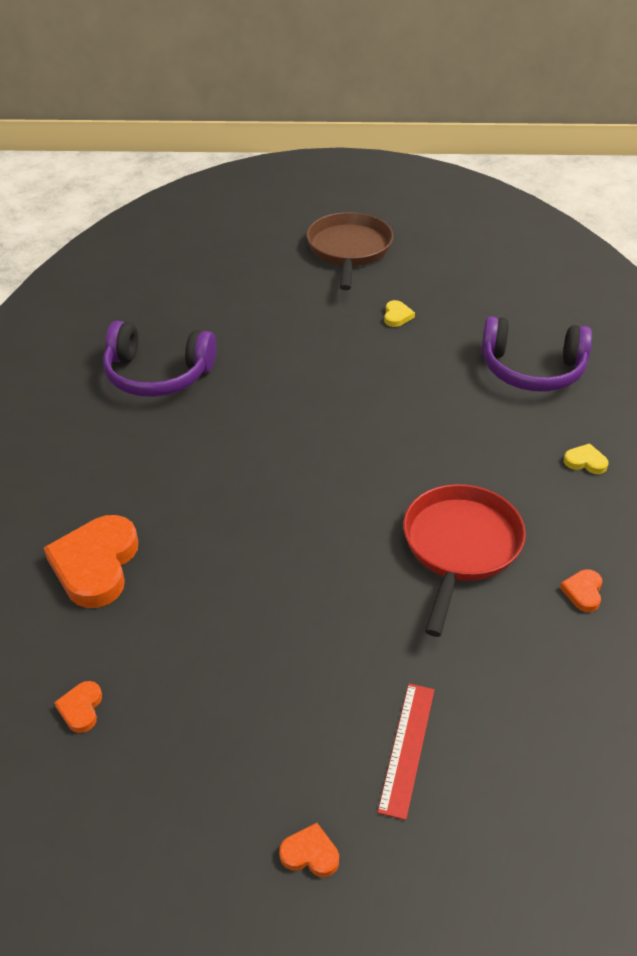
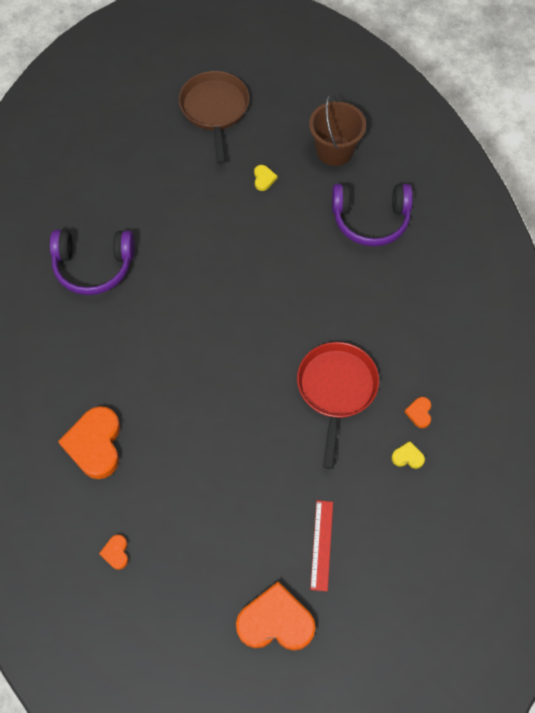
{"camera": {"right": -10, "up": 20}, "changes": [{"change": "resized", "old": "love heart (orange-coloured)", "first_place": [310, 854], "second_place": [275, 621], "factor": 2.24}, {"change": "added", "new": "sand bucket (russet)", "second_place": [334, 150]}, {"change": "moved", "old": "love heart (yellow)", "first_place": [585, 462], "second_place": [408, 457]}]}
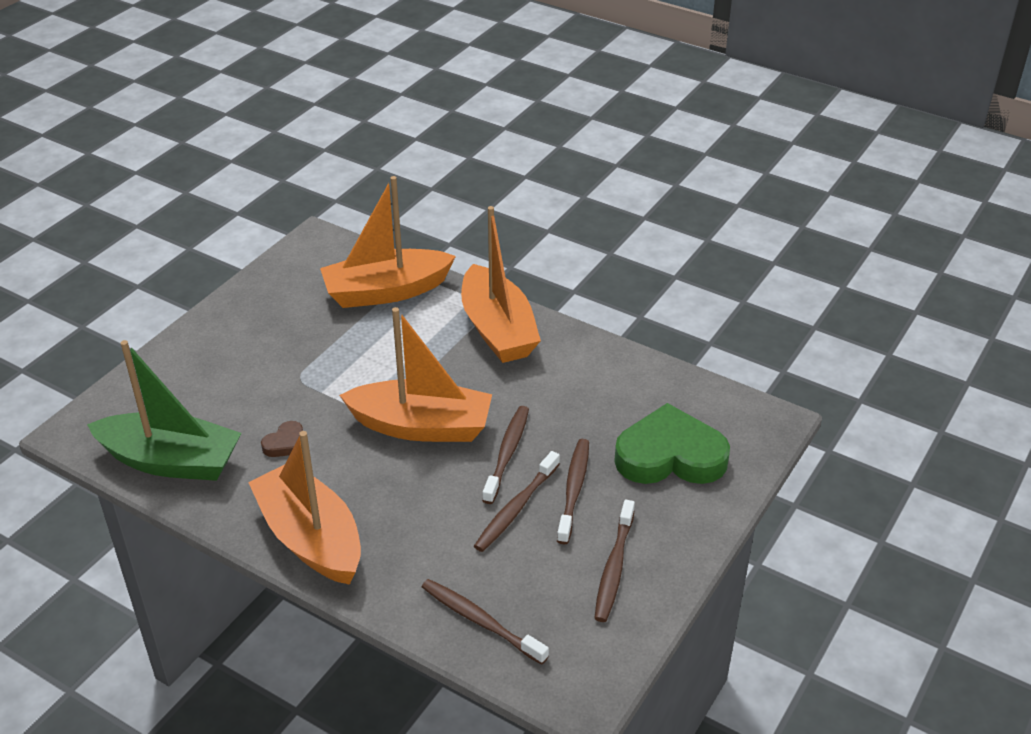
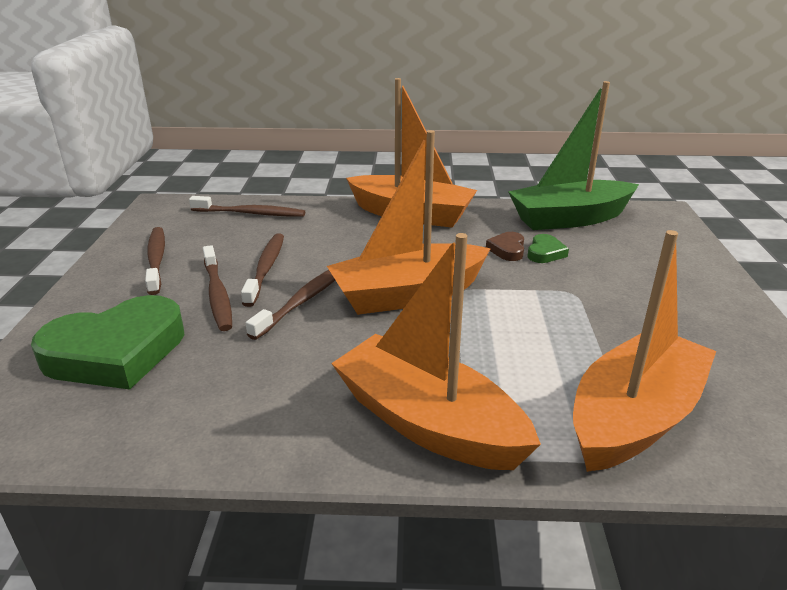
{"camera": {"right": 150, "up": -10}, "changes": [{"change": "turned", "old": "tooth brush (russet)", "first_place": [507, 453], "second_place": [303, 300], "degrees": -135}, {"change": "added", "new": "love heart (emerald)", "second_place": [545, 253]}]}
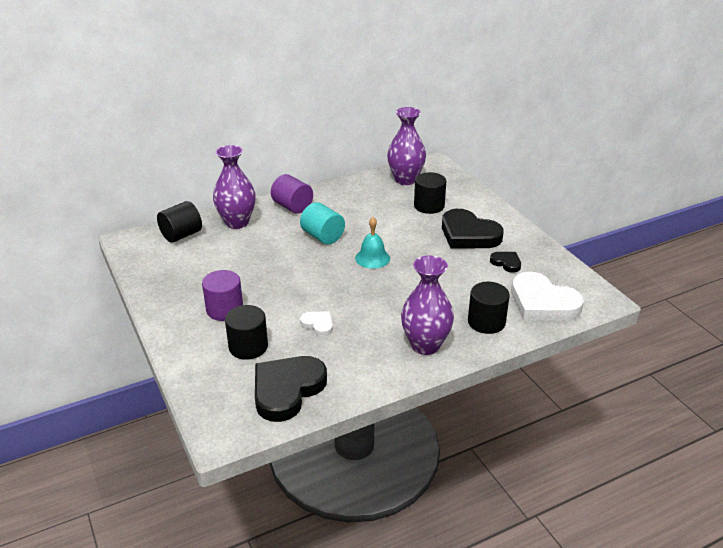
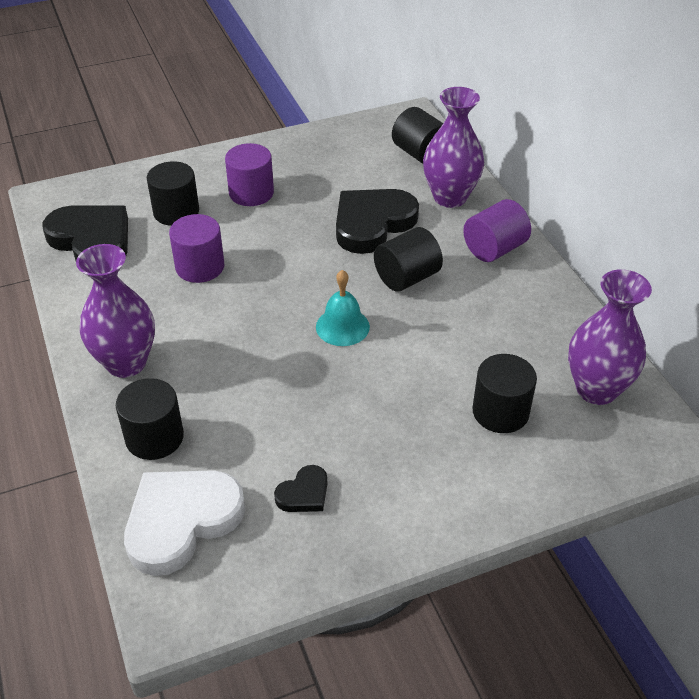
{"camera": {"right": 95, "up": 10}, "changes": [{"change": "replaced", "old": "love heart (white)", "new": "cylinder (royal purple)", "first_place": [318, 325], "second_place": [200, 267]}, {"change": "moved", "old": "love heart (jet-black)", "first_place": [468, 234], "second_place": [372, 223]}, {"change": "recoloured", "old": "cylinder (teal)", "new": "cylinder (jet-black)", "first_place": [323, 236], "second_place": [406, 277]}]}
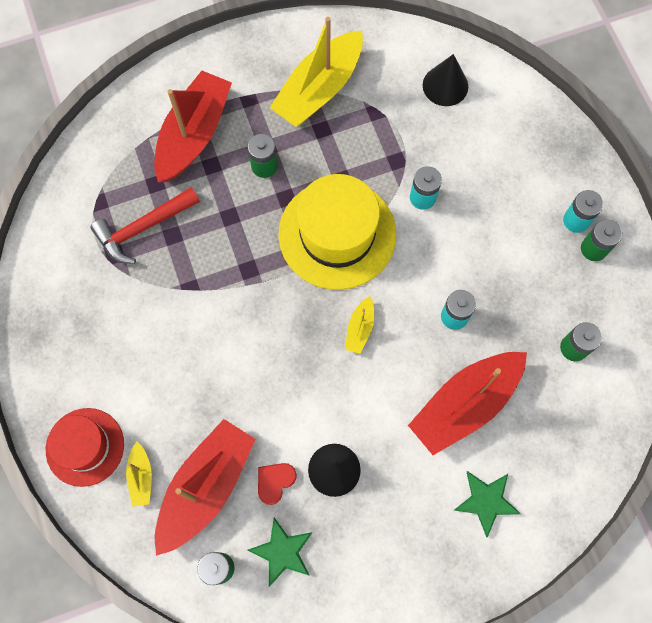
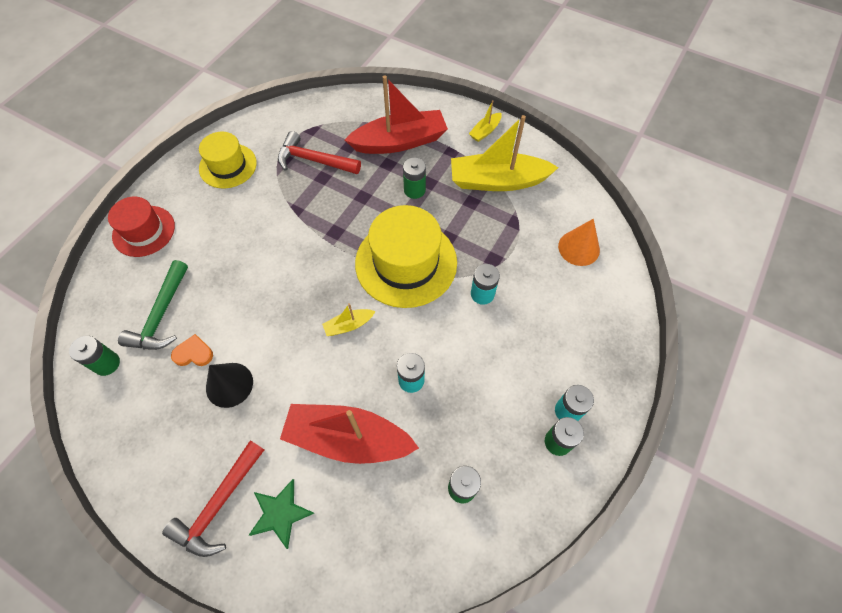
{"camera": {"right": 50, "up": -10}, "changes": [{"change": "replaced", "old": "sailboat (crimson)", "new": "hammer (emerald)", "first_place": [206, 487], "second_place": [161, 315]}, {"change": "added", "new": "hammer (crimson)", "second_place": [219, 504]}, {"change": "recoloured", "old": "love heart (crimson)", "new": "love heart (orange-coloured)", "first_place": [275, 482], "second_place": [193, 353]}, {"change": "added", "new": "hat (yellow)", "second_place": [228, 166]}, {"change": "moved", "old": "sailboat (yellow)", "first_place": [141, 477], "second_place": [485, 131]}, {"change": "recoloured", "old": "solid cone (jet-black)", "new": "solid cone (orange-coloured)", "first_place": [445, 85], "second_place": [579, 248]}, {"change": "removed", "old": "five-pointed star (emerald)", "first_place": [282, 552]}]}
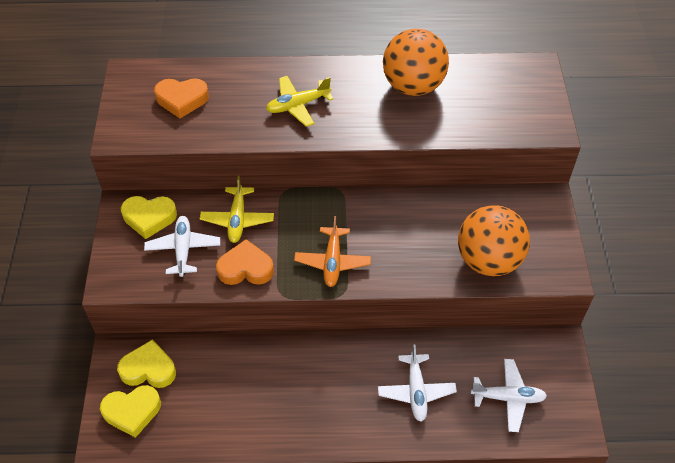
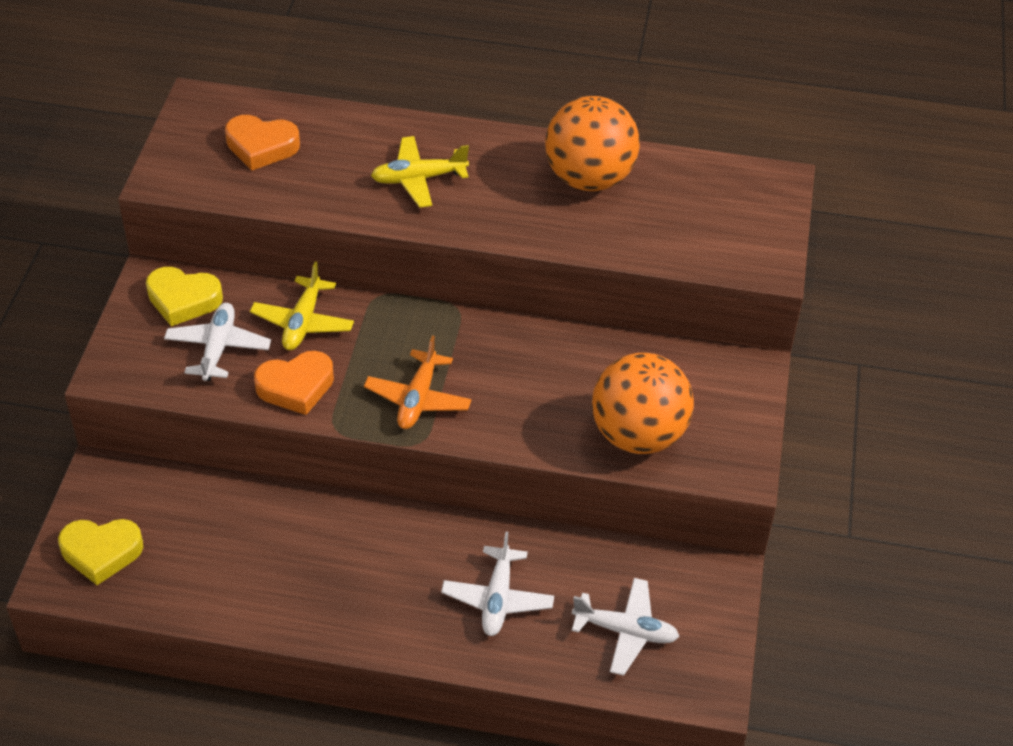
{"camera": {"right": 10, "up": -5}, "changes": [{"change": "turned", "old": "love heart (orange-coloured)", "first_place": [246, 268], "second_place": [296, 387], "degrees": 150}, {"change": "removed", "old": "love heart (yellow)", "first_place": [149, 369]}]}
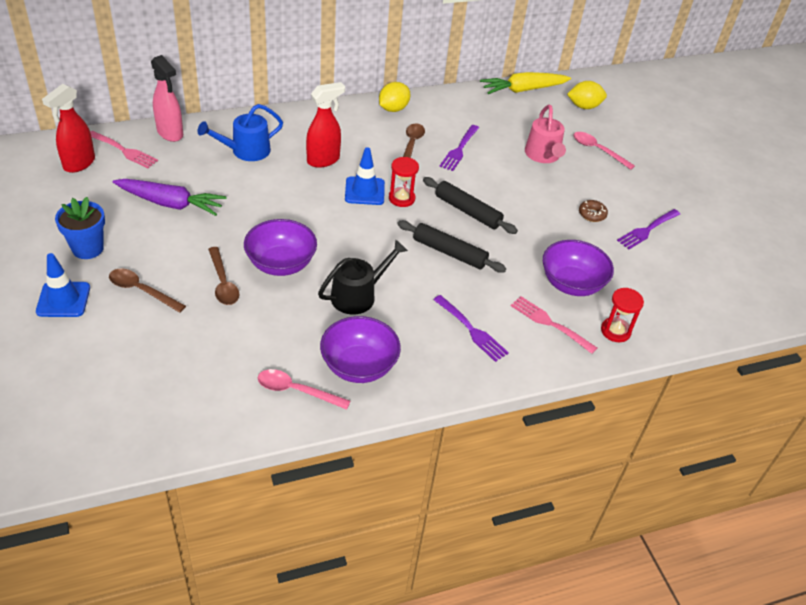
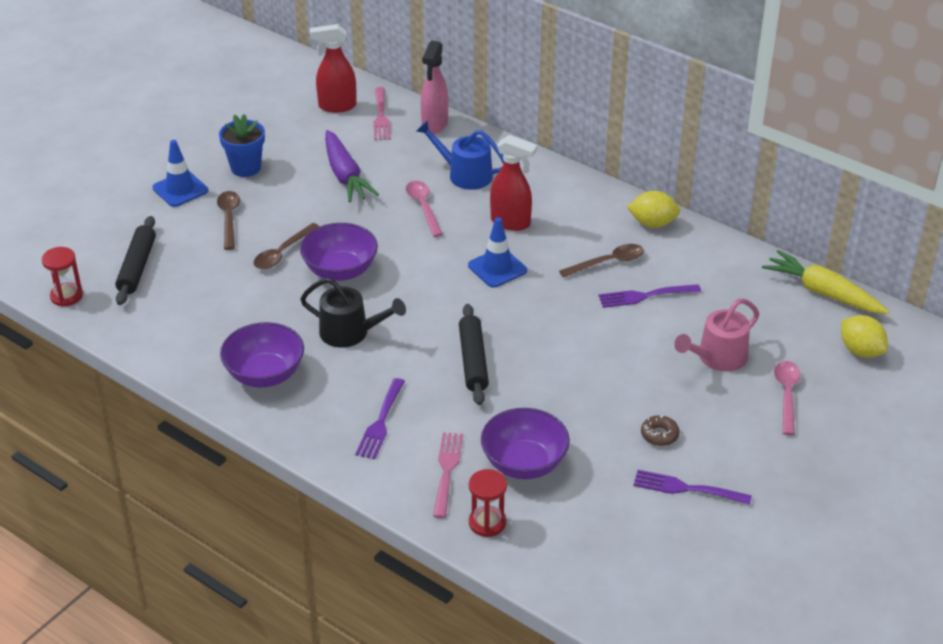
{"camera": {"right": 60, "up": -5}, "changes": [{"change": "moved", "old": "sand timer (crimson)", "first_place": [401, 198], "second_place": [66, 296]}, {"change": "moved", "old": "dough roller (jet-black)", "first_place": [467, 211], "second_place": [137, 267]}, {"change": "moved", "old": "spoon (rose-pink)", "first_place": [296, 391], "second_place": [423, 207]}]}
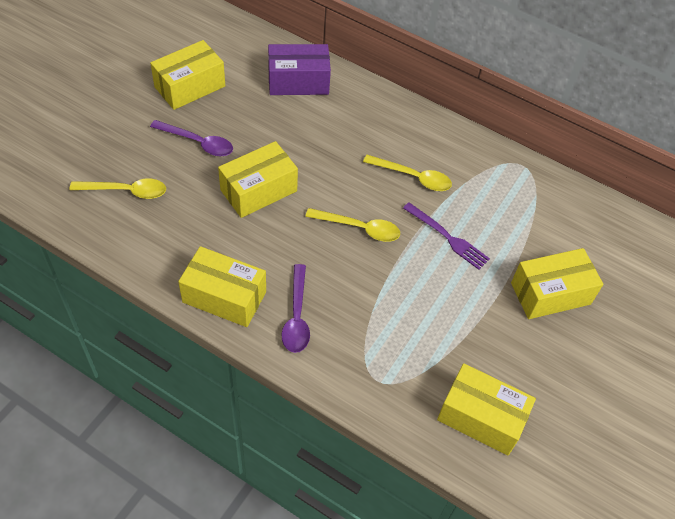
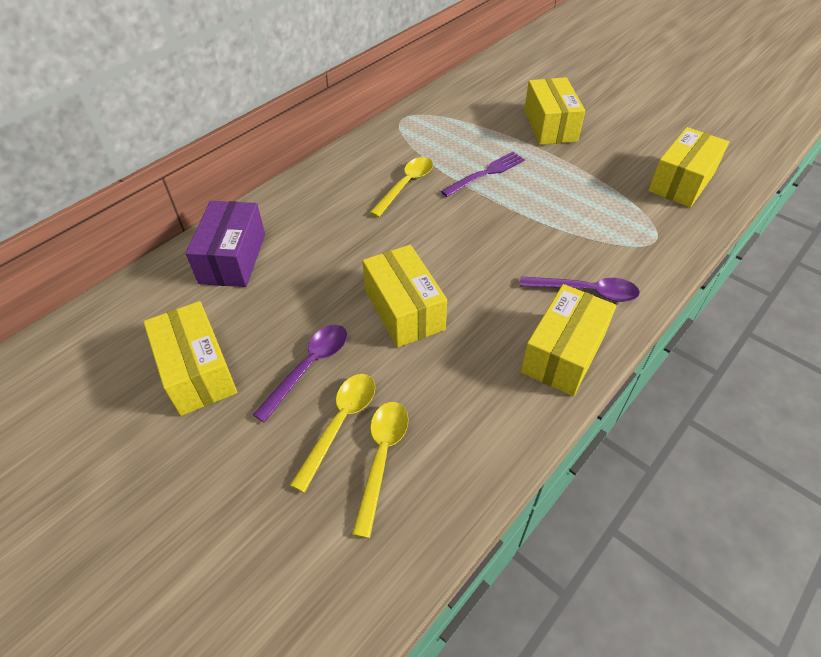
{"camera": {"right": -75, "up": -5}, "changes": [{"change": "moved", "old": "spoon (yellow)", "first_place": [359, 228], "second_place": [340, 424]}]}
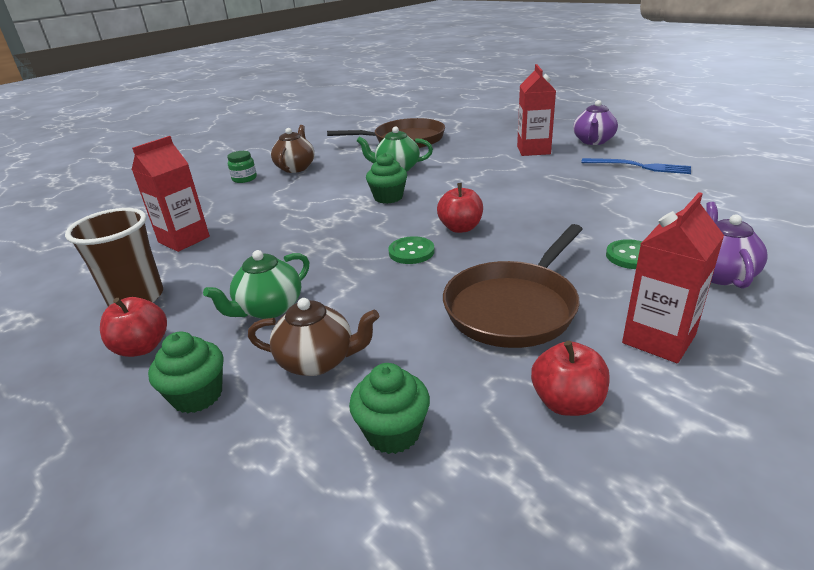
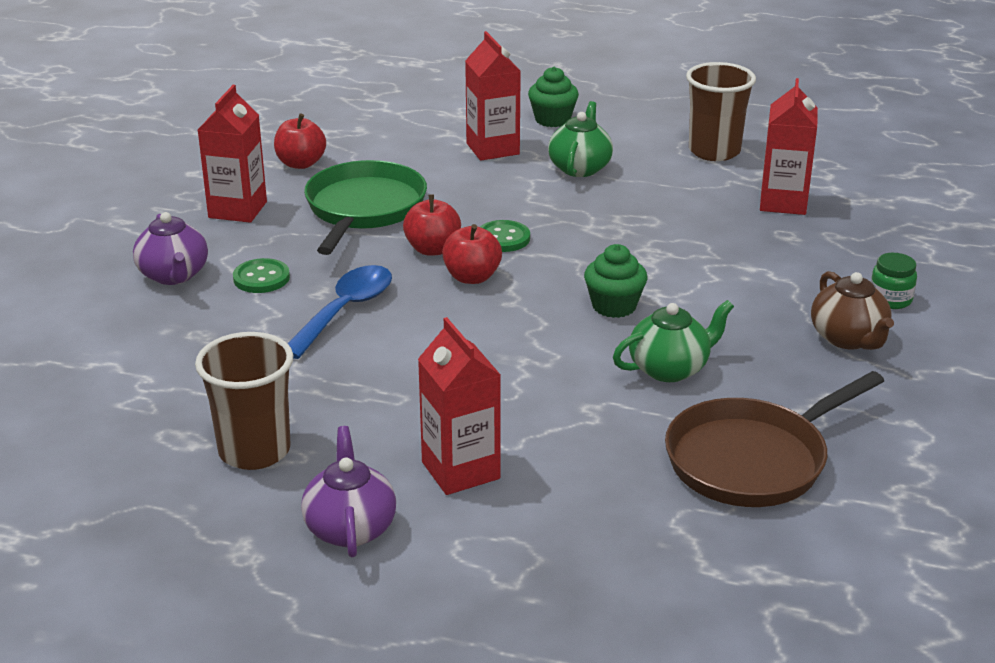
{"camera": {"right": 150, "up": 0}, "changes": [{"change": "replaced", "old": "fork (cobalt)", "new": "beaker (russet)", "first_place": [638, 166], "second_place": [254, 451]}, {"change": "added", "new": "spoon (cobalt)", "second_place": [345, 311]}, {"change": "recoloured", "old": "frying pan (russet)", "new": "frying pan (emerald)", "first_place": [514, 307], "second_place": [364, 209]}, {"change": "moved", "old": "apple fruit (crimson)", "first_place": [142, 347], "second_place": [432, 249]}, {"change": "replaced", "old": "teapot (russet)", "new": "carton (crimson)", "first_place": [318, 361], "second_place": [492, 149]}, {"change": "removed", "old": "fairy cake (emerald)", "first_place": [393, 432]}]}
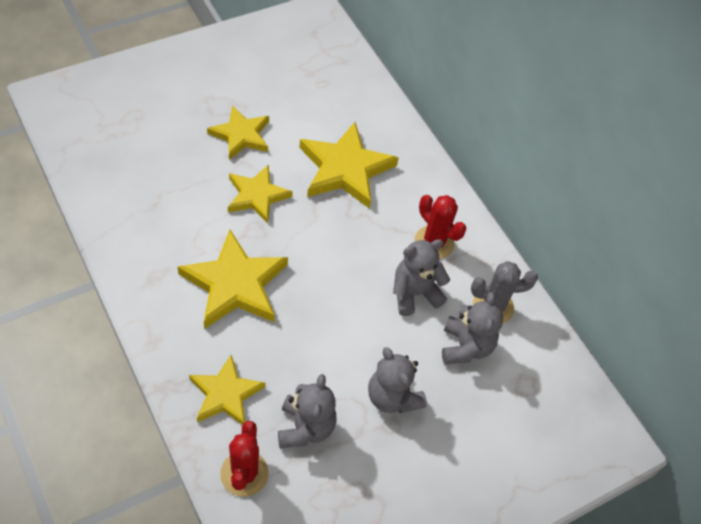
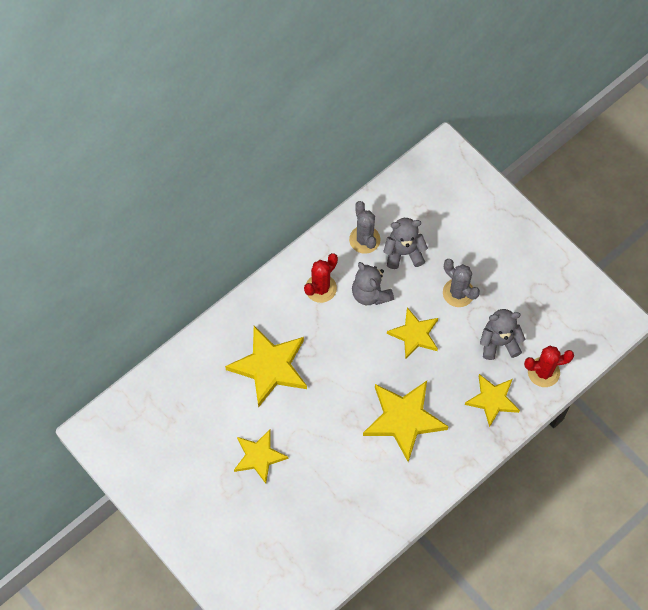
{"camera": {"right": -95, "up": 10}, "changes": [{"change": "moved", "old": "five-pointed star (yellow)", "first_place": [257, 196], "second_place": [414, 334]}, {"change": "replaced", "old": "stuffed bear (ash-grey)", "new": "cactus (ash-grey)", "first_place": [392, 397], "second_place": [458, 293]}]}
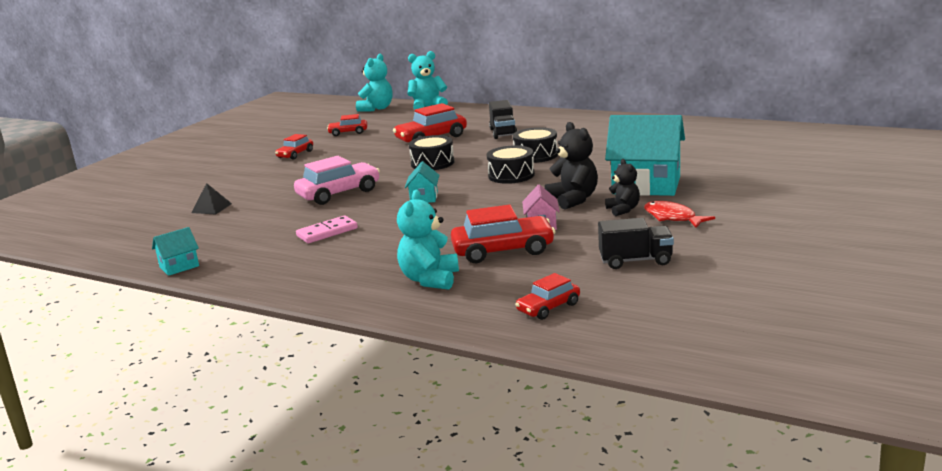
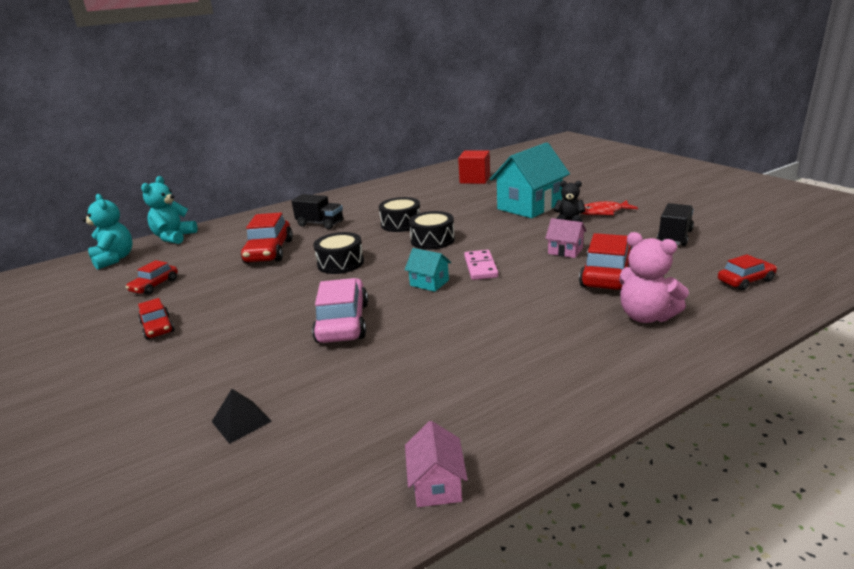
{"camera": {"right": -60, "up": 5}, "changes": [{"change": "recoloured", "old": "cottage (teal)", "new": "cottage (rose-pink)", "first_place": [179, 266], "second_place": [437, 485]}, {"change": "added", "new": "block (crimson)", "second_place": [475, 179]}, {"change": "moved", "old": "domino tile (rose-pink)", "first_place": [327, 232], "second_place": [481, 267]}, {"change": "recoloured", "old": "stuffed bear (teal)", "new": "stuffed bear (rose-pink)", "first_place": [430, 280], "second_place": [646, 316]}, {"change": "turned", "old": "car (crimson)", "first_place": [548, 307], "second_place": [745, 281], "degrees": -105}, {"change": "removed", "old": "stuffed bear (jet-black)", "first_place": [573, 200]}]}
